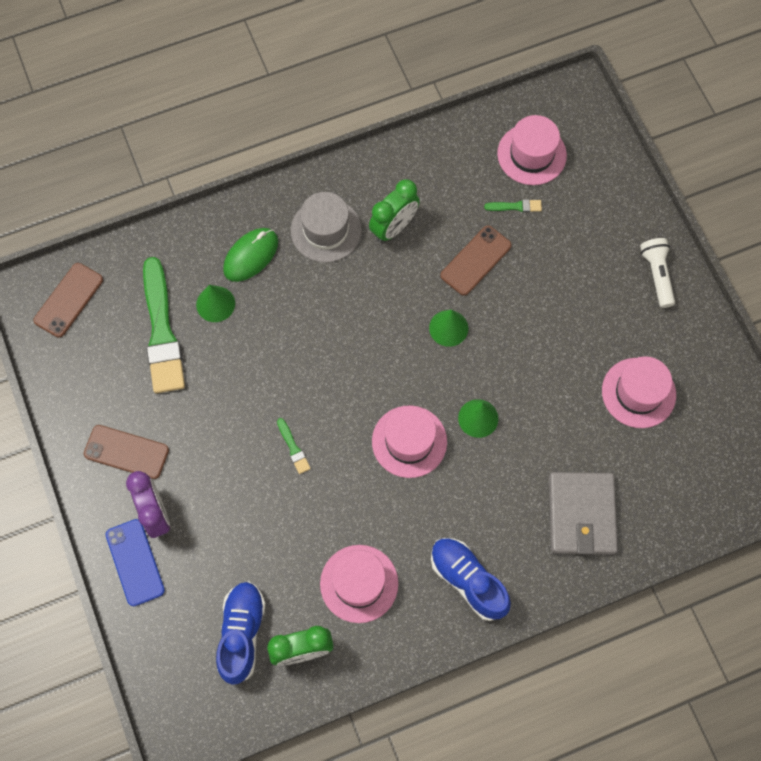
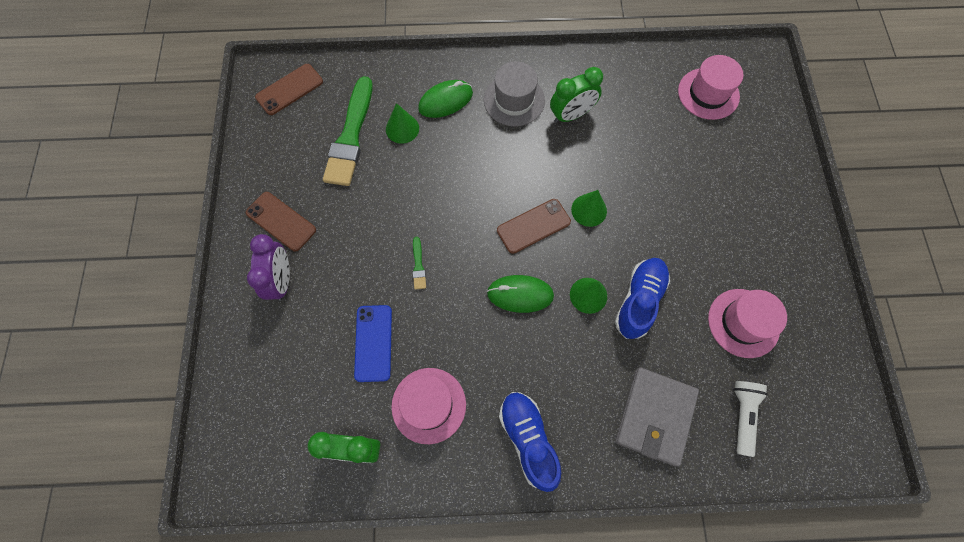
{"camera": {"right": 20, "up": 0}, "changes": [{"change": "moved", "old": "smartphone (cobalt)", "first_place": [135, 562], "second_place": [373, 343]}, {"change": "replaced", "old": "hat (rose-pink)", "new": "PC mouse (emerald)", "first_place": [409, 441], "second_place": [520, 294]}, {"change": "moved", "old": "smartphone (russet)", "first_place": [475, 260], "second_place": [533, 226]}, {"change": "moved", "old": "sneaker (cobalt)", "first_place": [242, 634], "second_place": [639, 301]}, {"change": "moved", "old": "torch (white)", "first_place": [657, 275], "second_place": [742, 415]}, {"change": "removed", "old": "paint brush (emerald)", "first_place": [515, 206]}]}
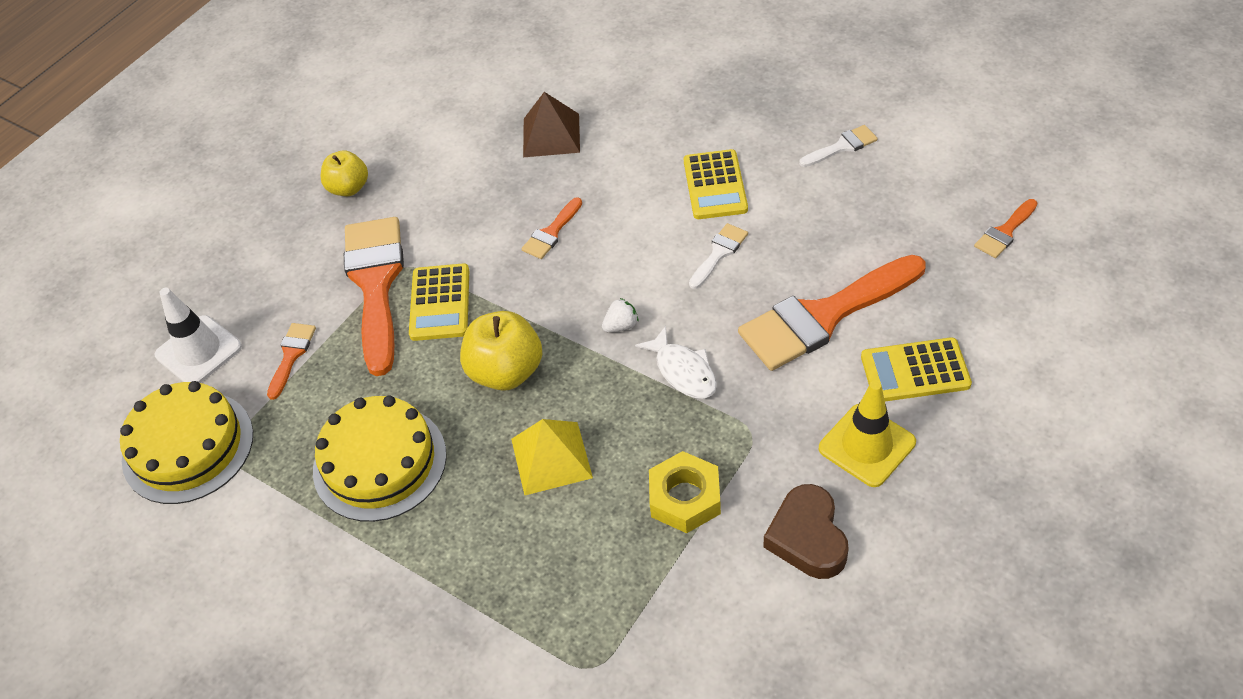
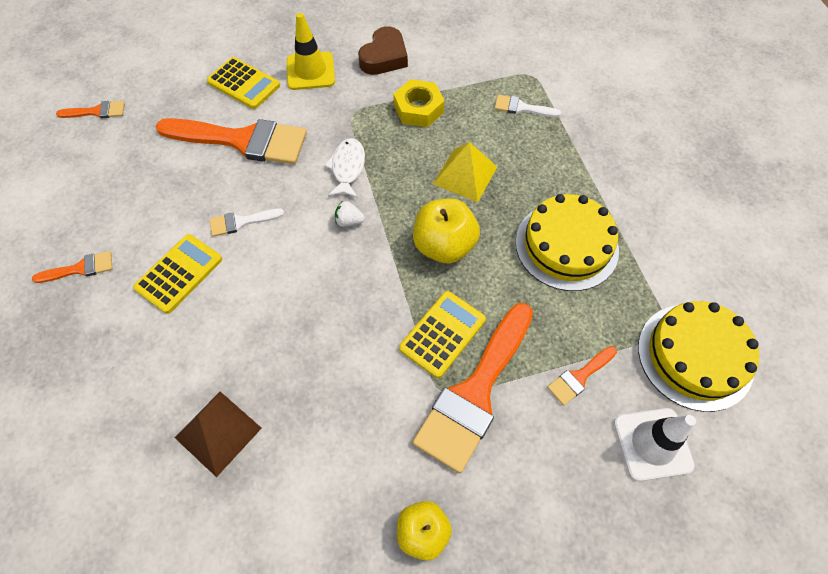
{"camera": {"right": -145, "up": 10}, "changes": [{"change": "moved", "old": "paint brush (orange-coloured)", "first_place": [551, 232], "second_place": [80, 268]}, {"change": "moved", "old": "paint brush (white)", "first_place": [842, 146], "second_place": [521, 108]}]}
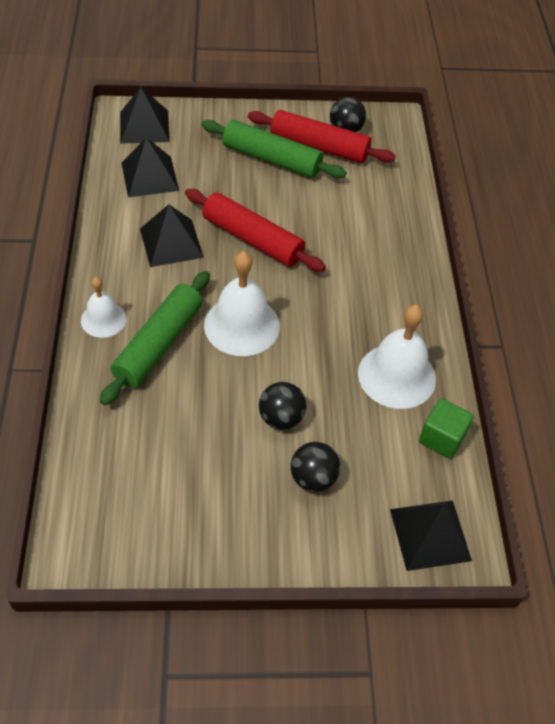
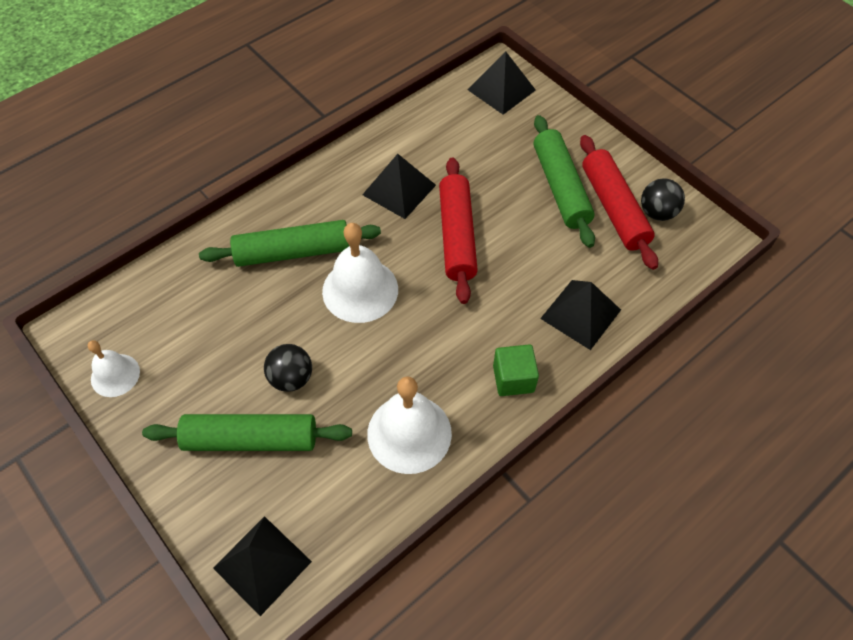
{"camera": {"right": 55, "up": 5}, "changes": [{"change": "moved", "old": "school bell (white)", "first_place": [103, 319], "second_place": [115, 375]}, {"change": "replaced", "old": "sphere (jet-black)", "new": "dough roller (emerald)", "first_place": [313, 478], "second_place": [251, 439]}, {"change": "moved", "old": "block (emerald)", "first_place": [442, 438], "second_place": [513, 379]}, {"change": "moved", "old": "solid pyramid (jet-black)", "first_place": [149, 176], "second_place": [580, 314]}]}
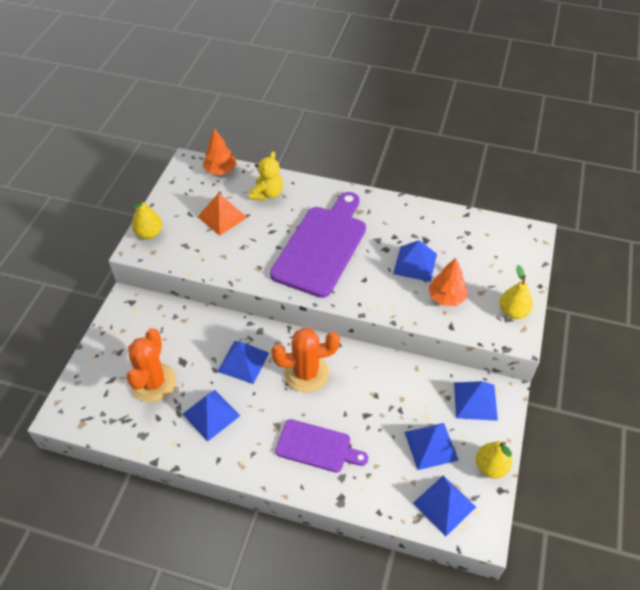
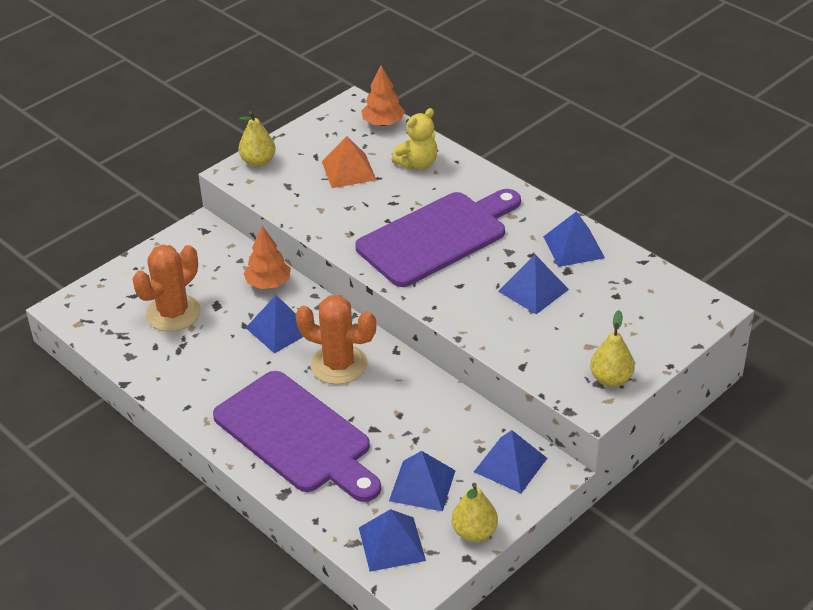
{"camera": {"right": 30, "up": -10}, "changes": [{"change": "resized", "old": "cutting board (royal purple)", "first_place": [317, 447], "second_place": [297, 436], "factor": 1.76}, {"change": "moved", "old": "toy tree (orange-coloured)", "first_place": [446, 297], "second_place": [268, 283]}, {"change": "moved", "old": "solid pyramid (cobalt)", "first_place": [211, 415], "second_place": [573, 247]}]}
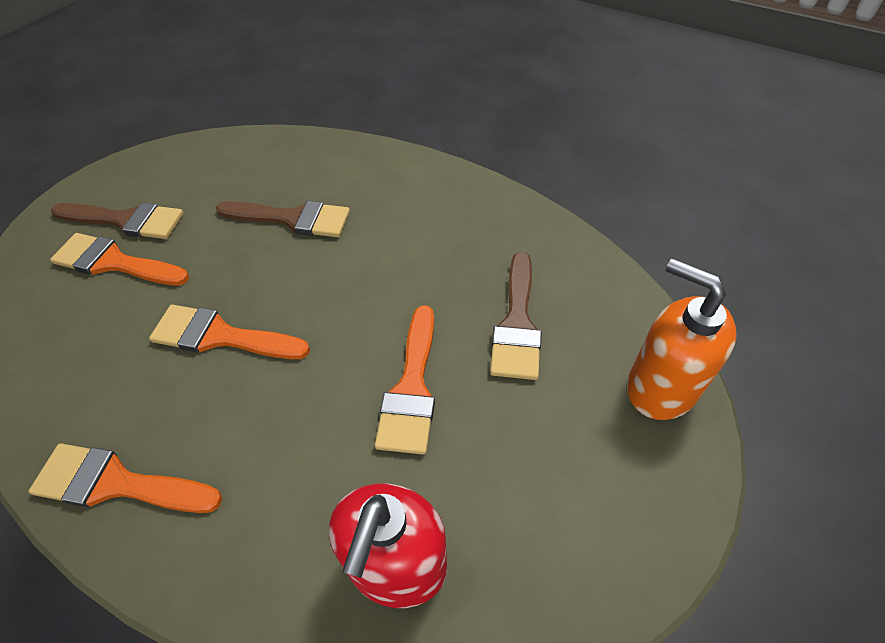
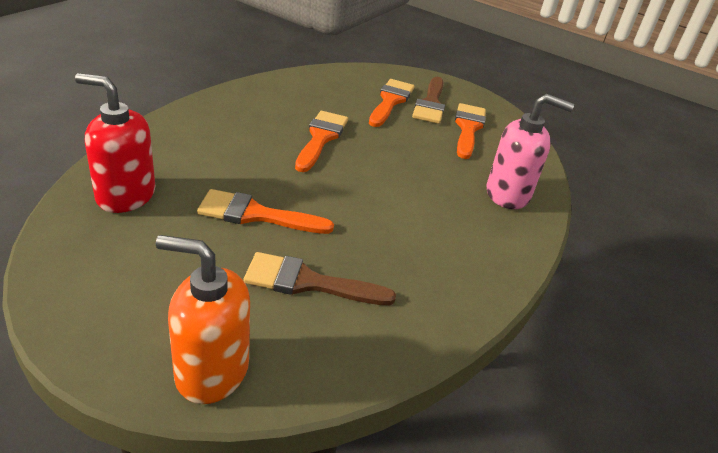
{"camera": {"right": 85, "up": -15}, "changes": [{"change": "turned", "old": "pump bottle (orange-coloured)", "first_place": [660, 387], "second_place": [211, 371], "degrees": -120}, {"change": "moved", "old": "paint brush (orange-coloured)", "first_place": [116, 483], "second_place": [468, 128]}, {"change": "added", "new": "pump bottle (rose-pink)", "second_place": [508, 194]}, {"change": "removed", "old": "paint brush (russet)", "first_place": [293, 219]}]}
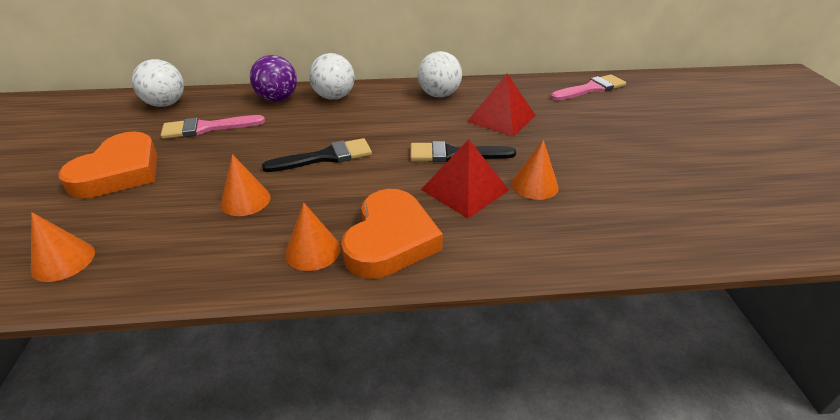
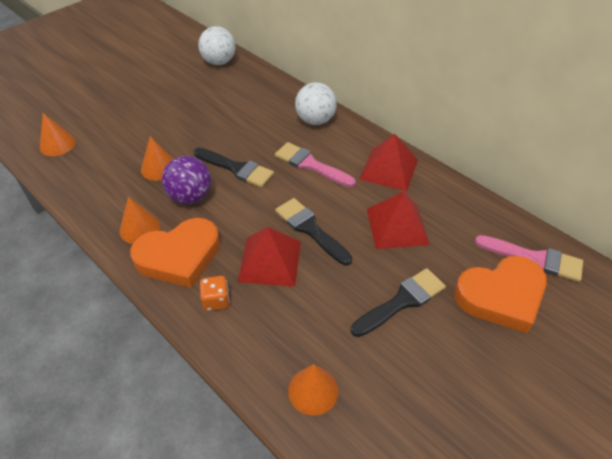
{"camera": {"right": 50, "up": 10}, "changes": [{"change": "moved", "old": "sphere (royal purple)", "first_place": [277, 99], "second_place": [190, 196]}, {"change": "added", "new": "dice (orange-coloured)", "second_place": [216, 300]}, {"change": "moved", "old": "paint brush (rose-pink)", "first_place": [207, 128], "second_place": [310, 164]}, {"change": "moved", "old": "solid cone (orange-coloured)", "first_place": [534, 185], "second_place": [313, 390]}, {"change": "added", "new": "paint brush (jet-black)", "second_place": [402, 301]}, {"change": "replaced", "old": "sphere (white)", "new": "solid pyramid (crimson)", "first_place": [439, 95], "second_place": [389, 169]}, {"change": "moved", "old": "love heart (orange-coloured)", "first_place": [119, 172], "second_place": [501, 296]}]}
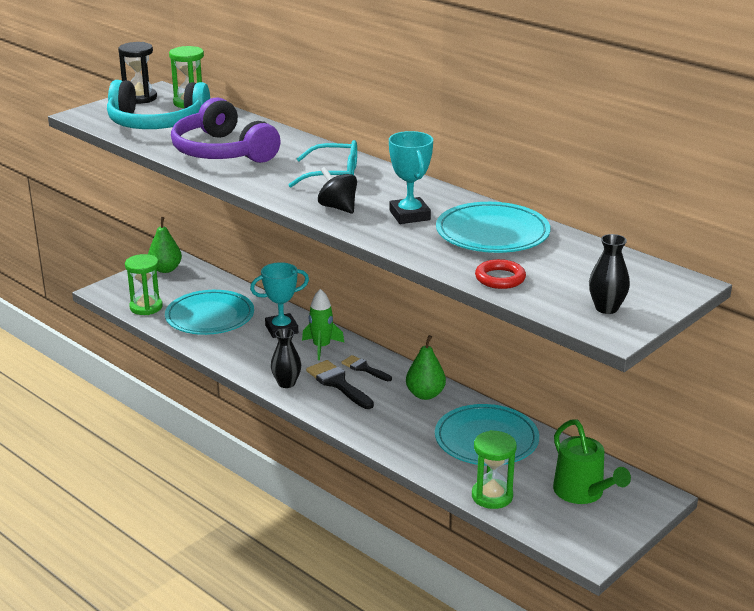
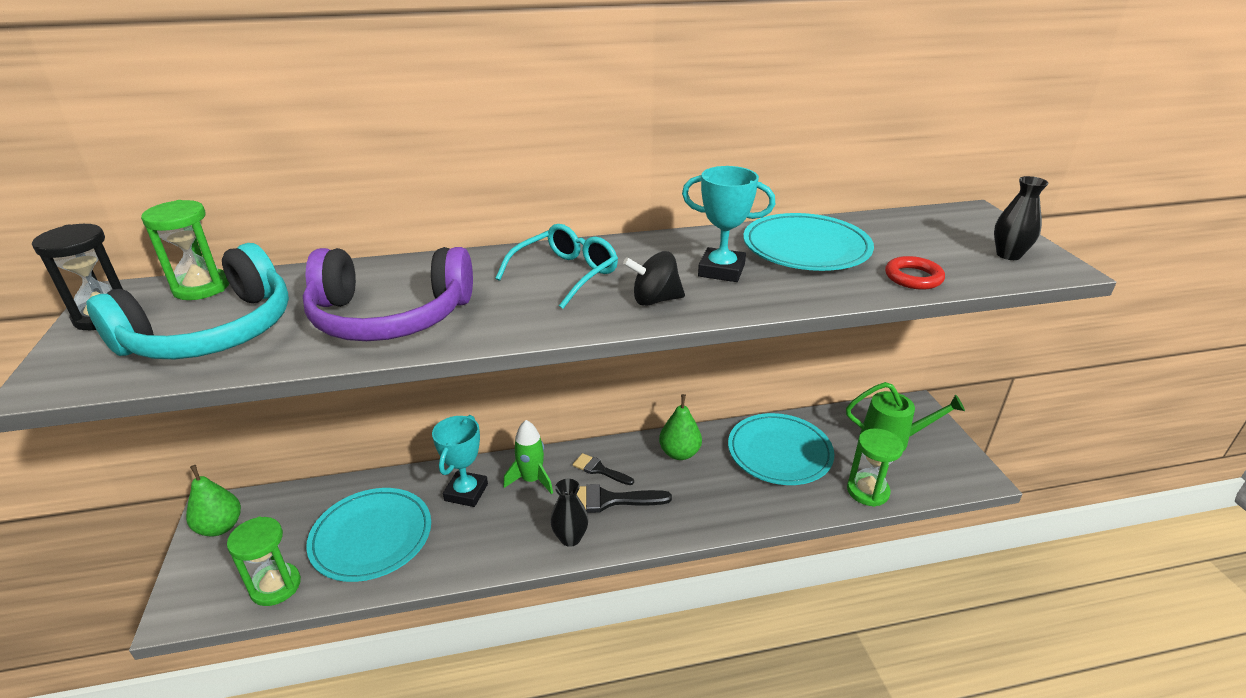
{"camera": {"right": -55, "up": 5}, "changes": [{"change": "turned", "old": "paint brush (jet-black)", "first_place": [364, 368], "second_place": [599, 470], "degrees": 45}]}
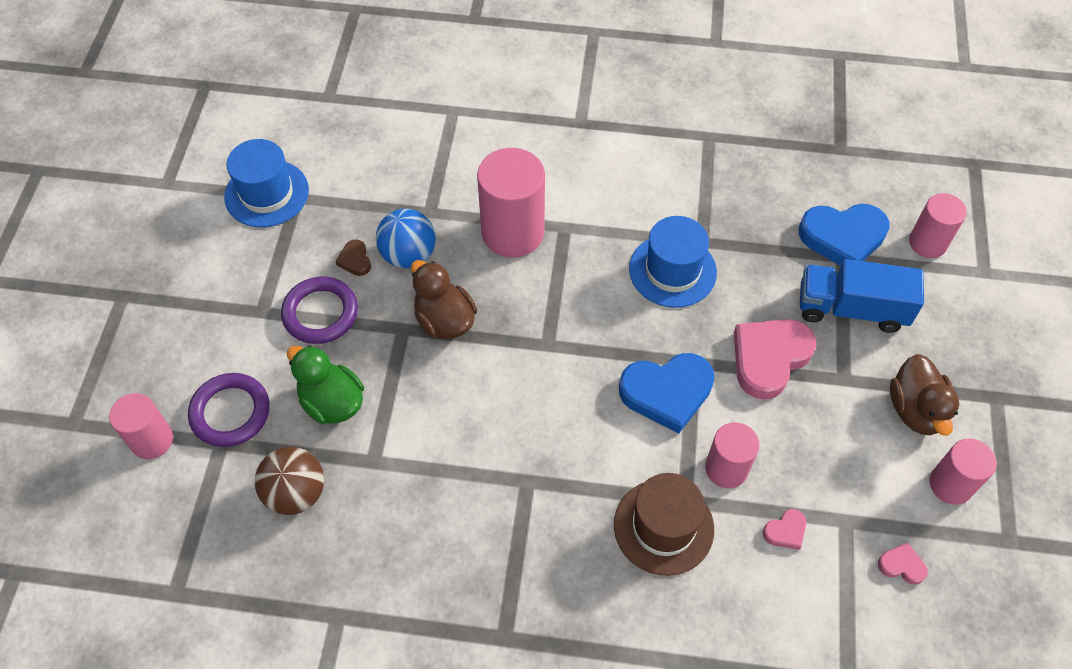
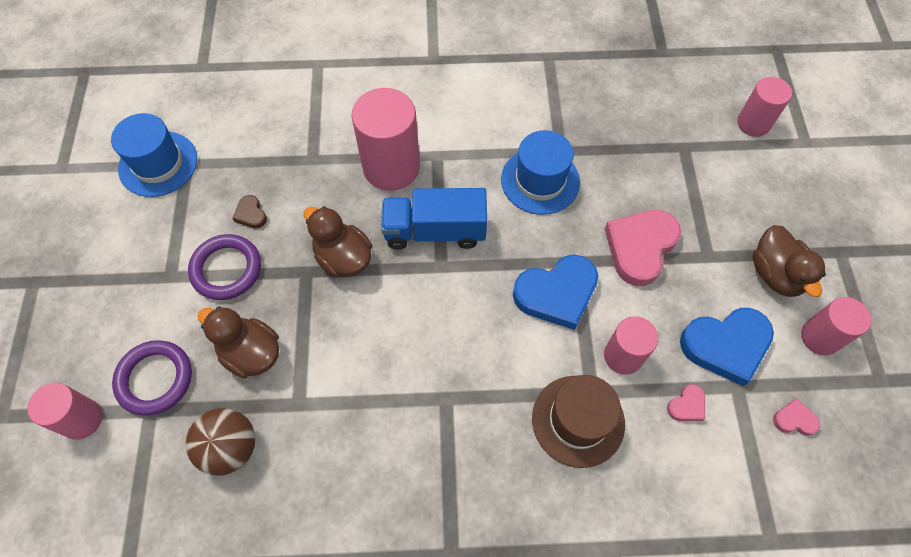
{"camera": {"right": -10, "up": 5}, "changes": [{"change": "recoloured", "old": "rubber duck (emerald)", "new": "rubber duck (russet)", "first_place": [332, 402], "second_place": [251, 353]}, {"change": "moved", "old": "lorry (cobalt)", "first_place": [851, 309], "second_place": [435, 231]}, {"change": "moved", "old": "love heart (cobalt)", "first_place": [843, 237], "second_place": [726, 345]}, {"change": "removed", "old": "sphere (cobalt)", "first_place": [408, 255]}]}
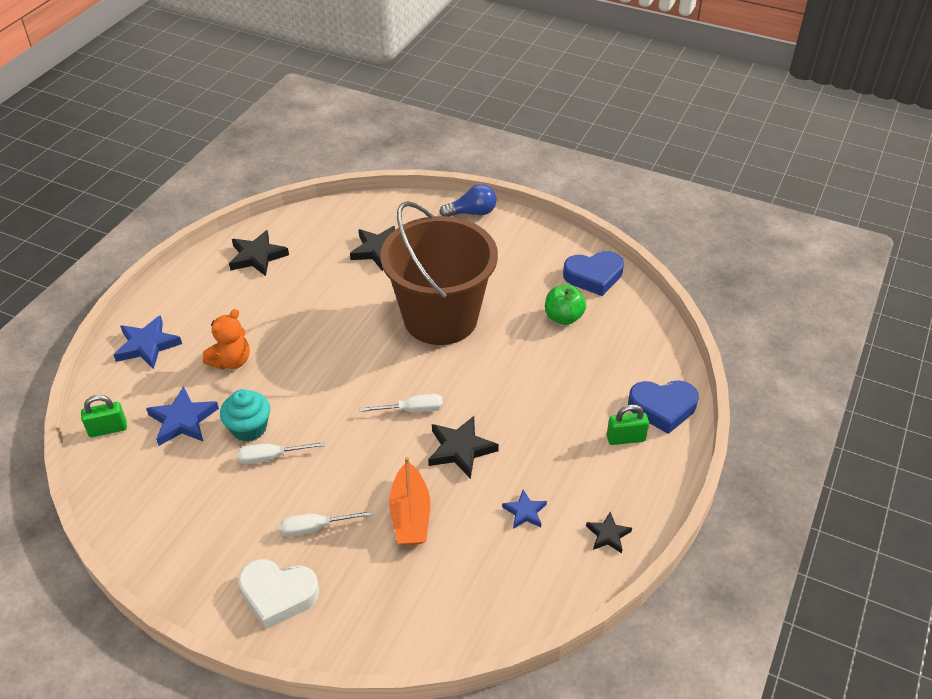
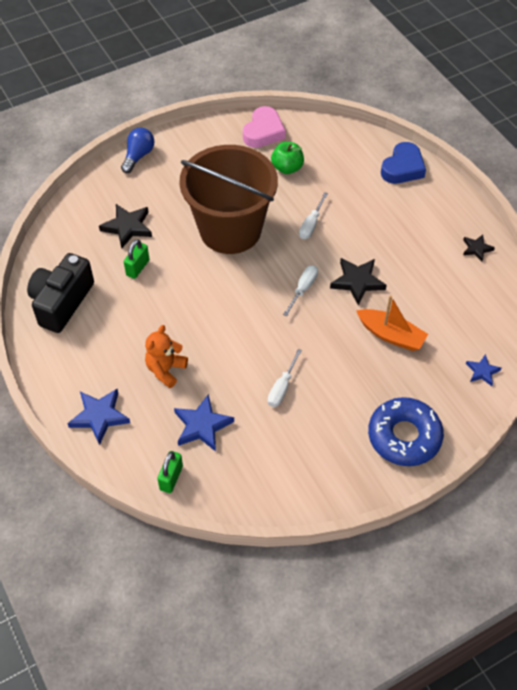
{"camera": {"right": -55, "up": 10}, "changes": [{"change": "replaced", "old": "five-pointed star (jet-black)", "new": "compact camera (jet-black)", "first_place": [257, 256], "second_place": [61, 302]}, {"change": "moved", "old": "lock (emerald)", "first_place": [625, 438], "second_place": [138, 268]}, {"change": "turned", "old": "stuffed bear (orange-coloured)", "first_place": [231, 361], "second_place": [166, 370], "degrees": -135}, {"change": "recoloured", "old": "love heart (cobalt)", "new": "love heart (rose-pink)", "first_place": [593, 276], "second_place": [263, 132]}, {"change": "moved", "old": "hand screwdriver (white)", "first_place": [315, 528], "second_place": [311, 224]}, {"change": "replaced", "old": "love heart (white)", "new": "donut (cobalt)", "first_place": [278, 595], "second_place": [404, 436]}, {"change": "moved", "old": "five-pointed star (cobalt)", "first_place": [525, 512], "second_place": [482, 371]}, {"change": "removed", "old": "fairy cake (teal)", "first_place": [249, 428]}]}
